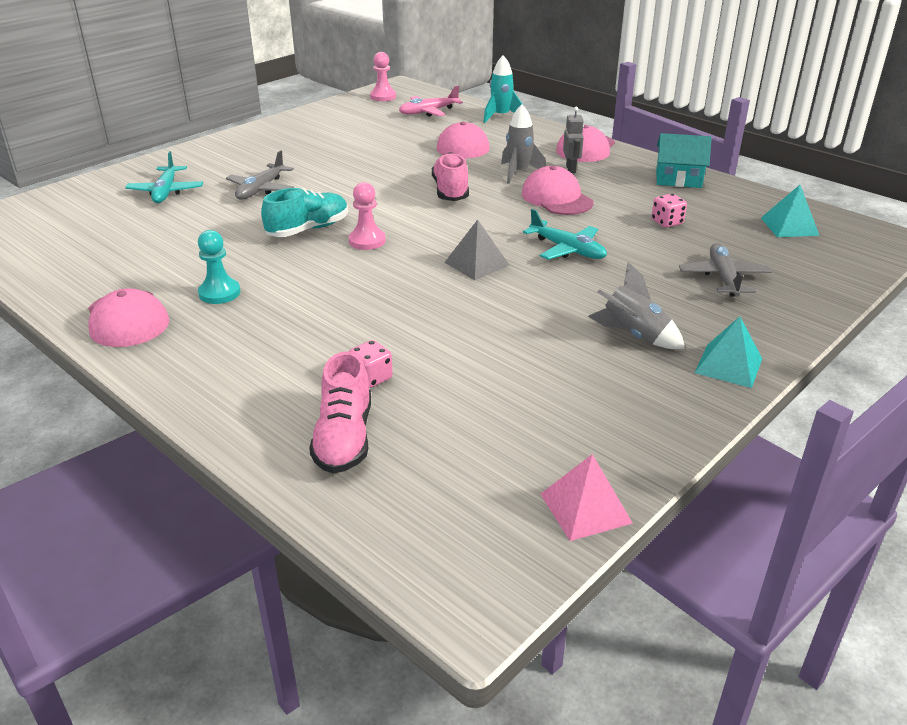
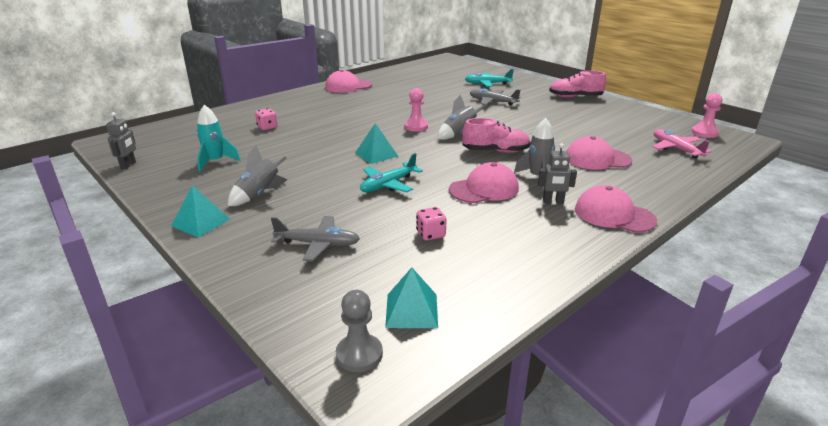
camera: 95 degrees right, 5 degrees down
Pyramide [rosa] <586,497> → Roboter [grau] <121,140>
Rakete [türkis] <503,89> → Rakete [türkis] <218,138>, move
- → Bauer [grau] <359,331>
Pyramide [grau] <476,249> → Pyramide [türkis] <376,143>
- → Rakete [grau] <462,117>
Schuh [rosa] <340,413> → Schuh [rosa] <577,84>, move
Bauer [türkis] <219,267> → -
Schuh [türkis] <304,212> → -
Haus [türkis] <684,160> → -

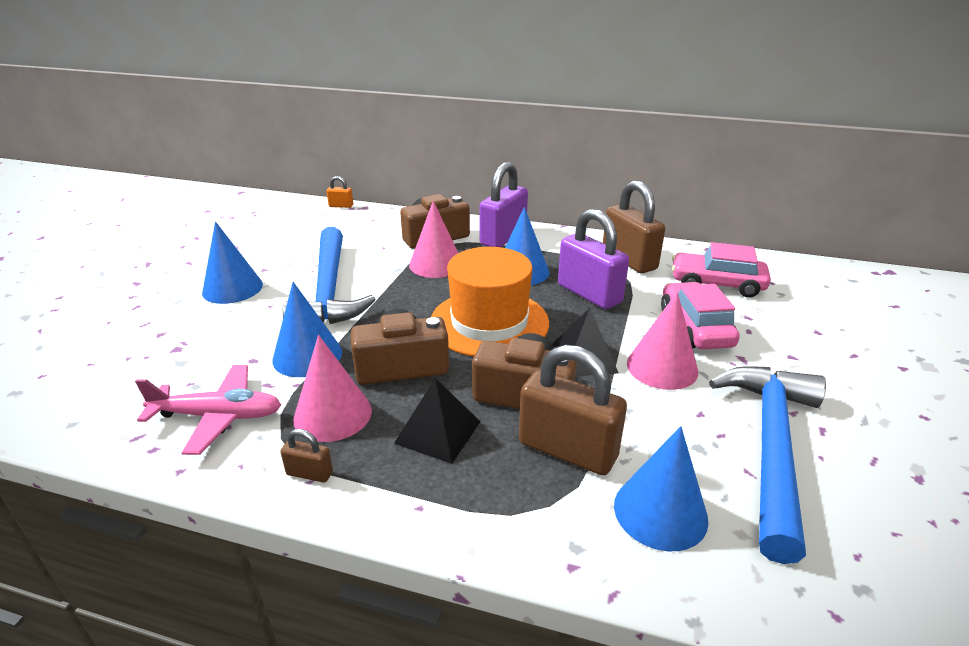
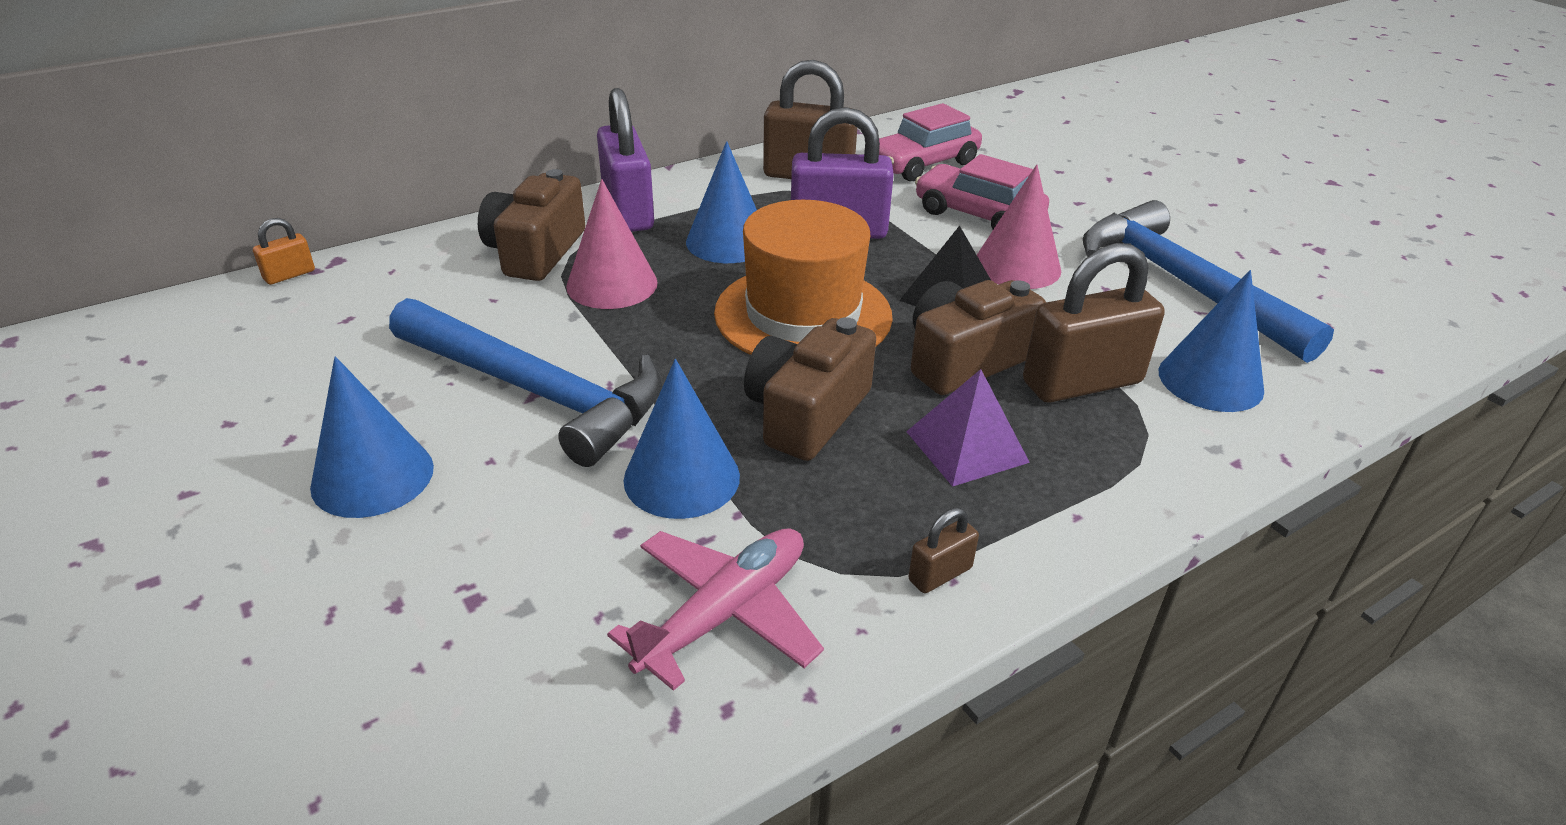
camera: 50 degrees left, 5 degrees up
Pyramide [schwarz] <437,421> → Pyramide [lila] <968,428>
Kegel [rosa] <332,388> → -

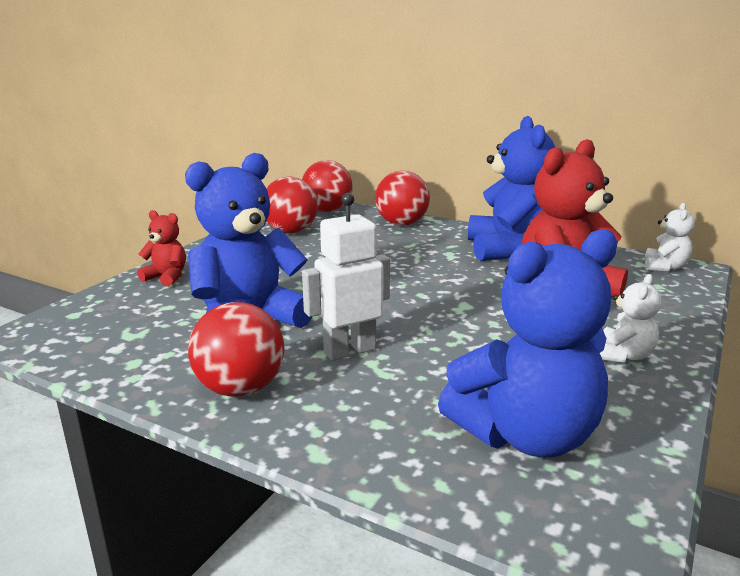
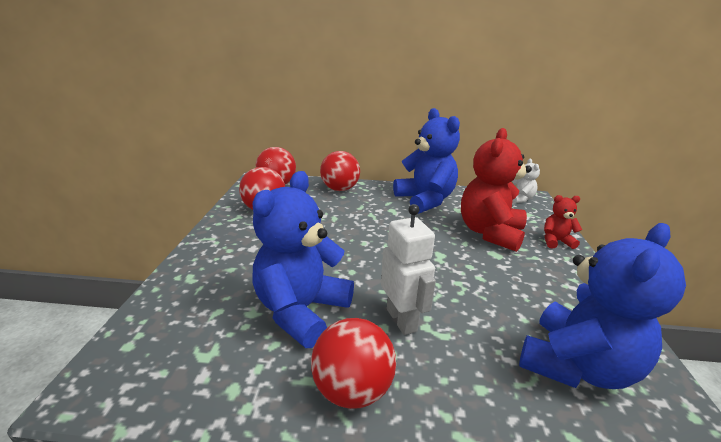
camera: 25 degrees left, 5 degrees up
Roboter [weiß] <346,277> → Roboter [weiß] <408,269>, 120 degrees clockwise
Teddybär [rot] <161,248> → Teddybär [rot] <563,222>, move
Teddybär [weiß] <630,318> → -

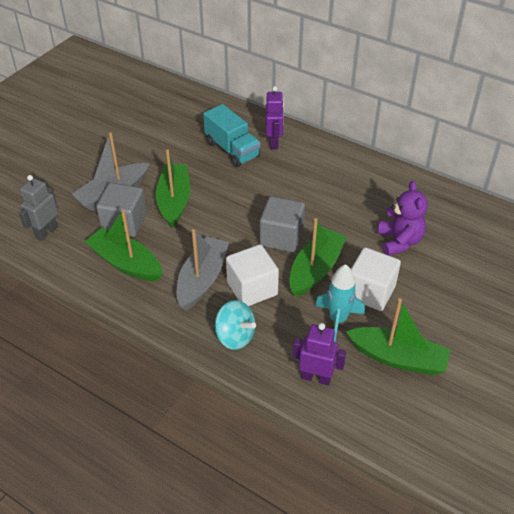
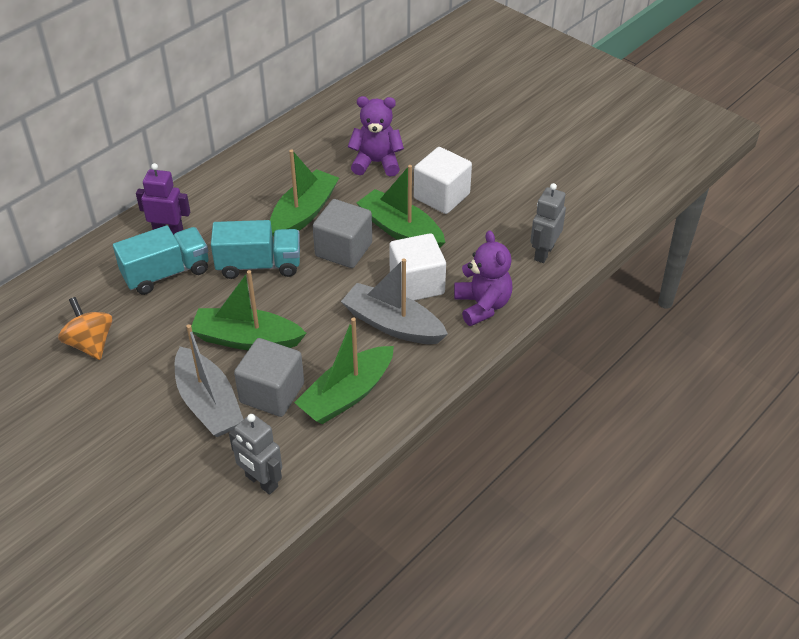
camera: 80 degrees left, 0 degrees up
- → Kreisel [orange] <85,328>
- → Lastwagen [türkis] <255,249>
Boot [grün] <398,336> → Boot [grün] <304,193>, move
Kreisel [türkis] <235,325> → Teddybär [lila] <483,278>
Roboter [lila] <319,354> → Roboter [grau] <548,223>
Rakete [türkis] <340,303> → -

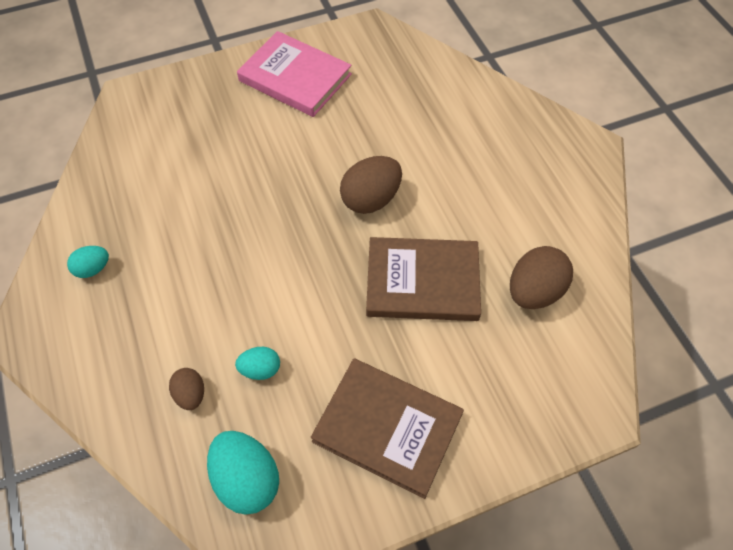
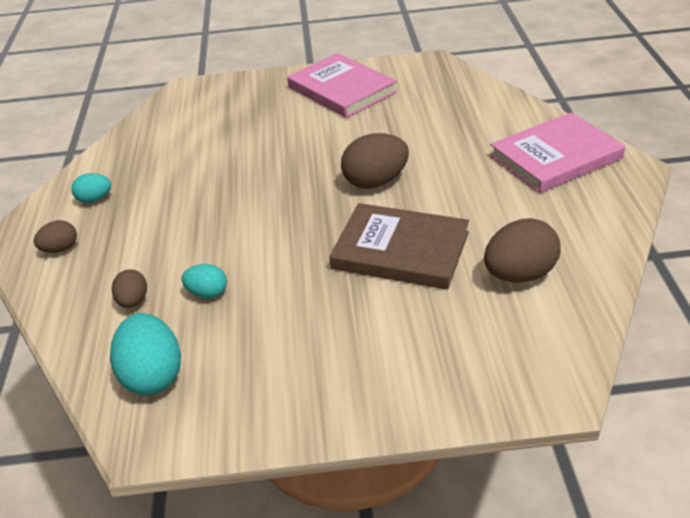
camera: 20 degrees right, 20 degrees down
- → Ei [braun] <55,236>
- → Buch [rosa] <557,152>
Buch [braun] <387,428> → -

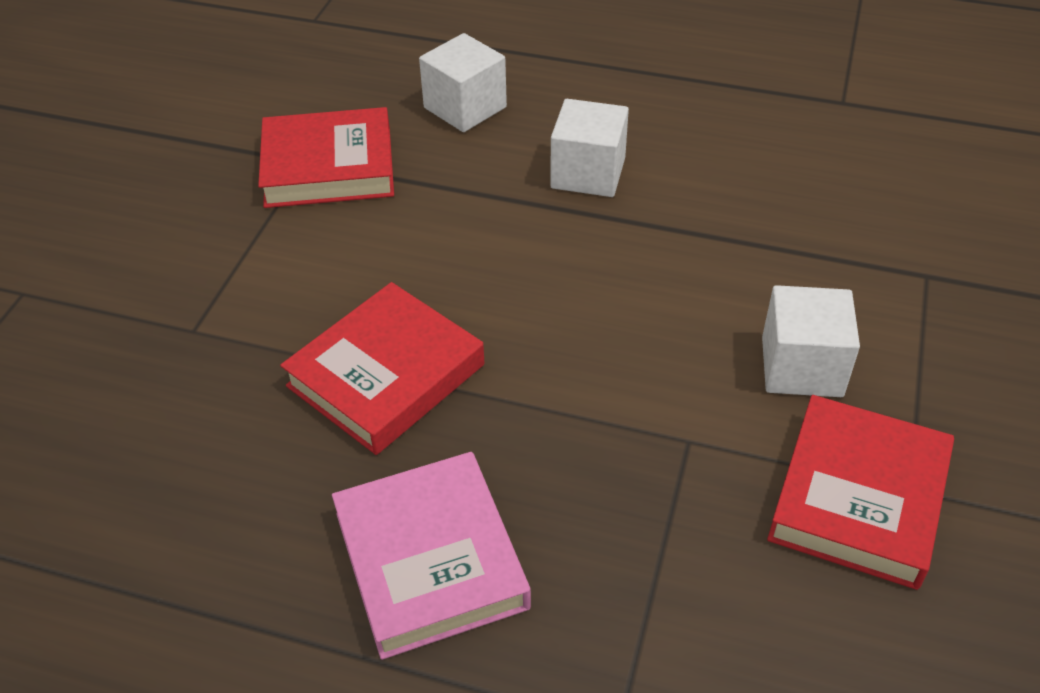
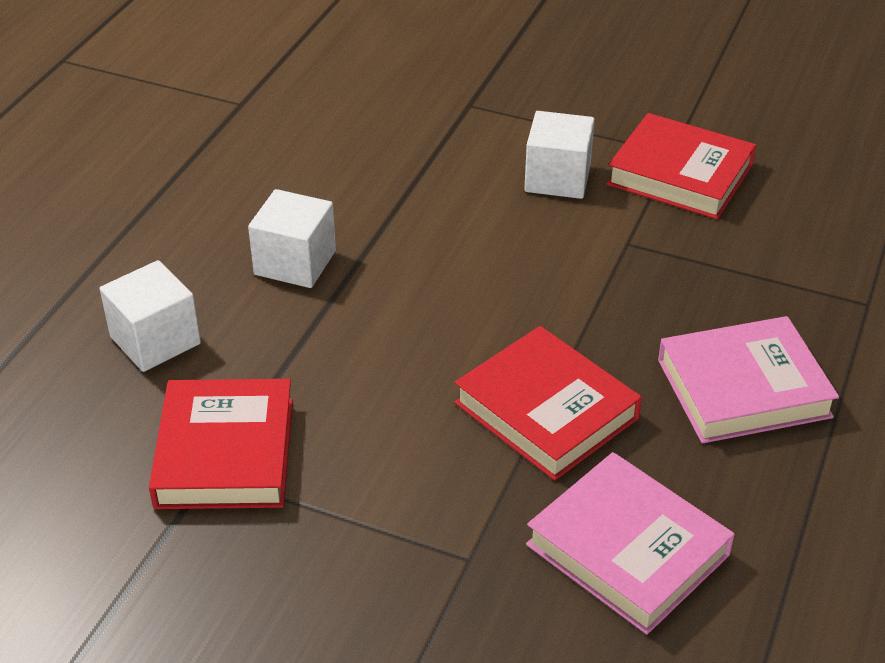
camera: 85 degrees left, 5 degrees down
- → Buch [rosa] <630,543>

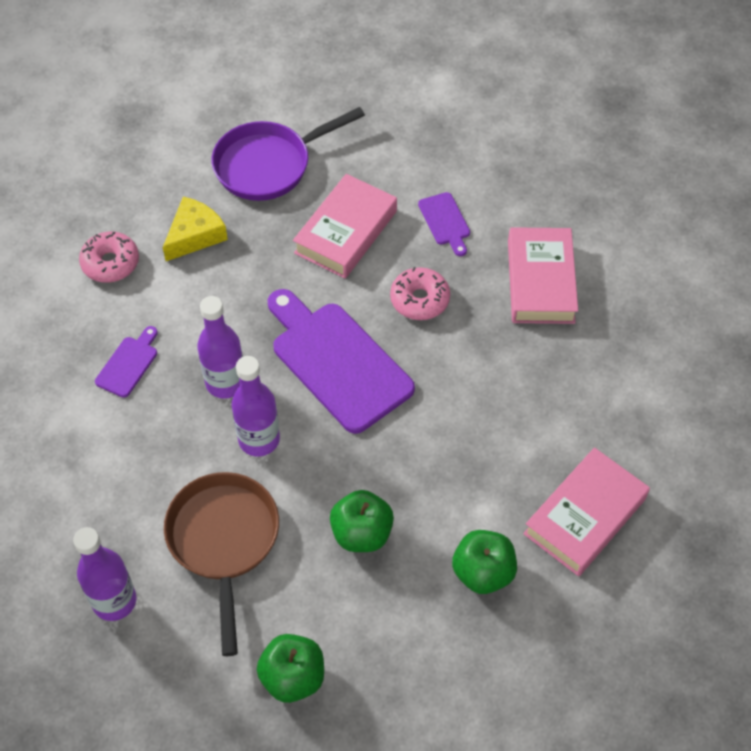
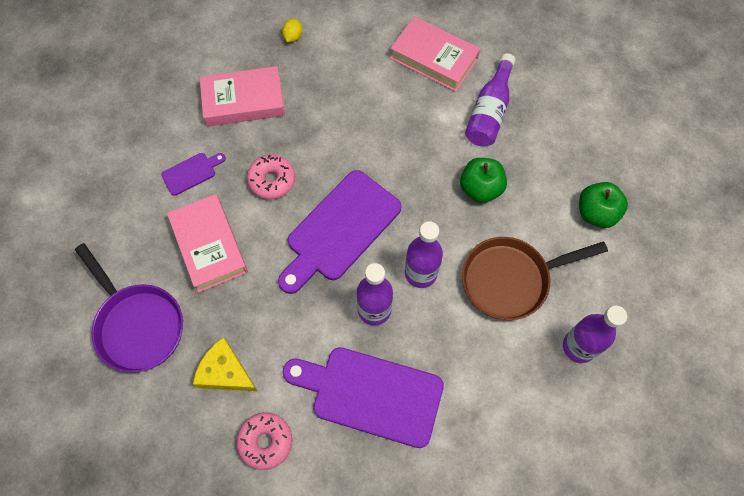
camera: 100 degrees left, 10 degrees up
Buch [rosa] <345,226> → Buch [rosa] <207,243>, 45 degrees clockwise
- → Zitrone [gelb] <292,30>
Schneidebrett [lila] <126,362> → Schneidebrett [lila] <363,397>, x2.18
Apfel [grün] <484,562> → Flasche [lila] <490,99>

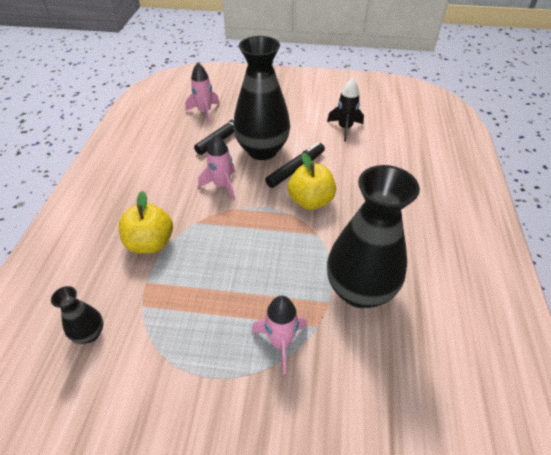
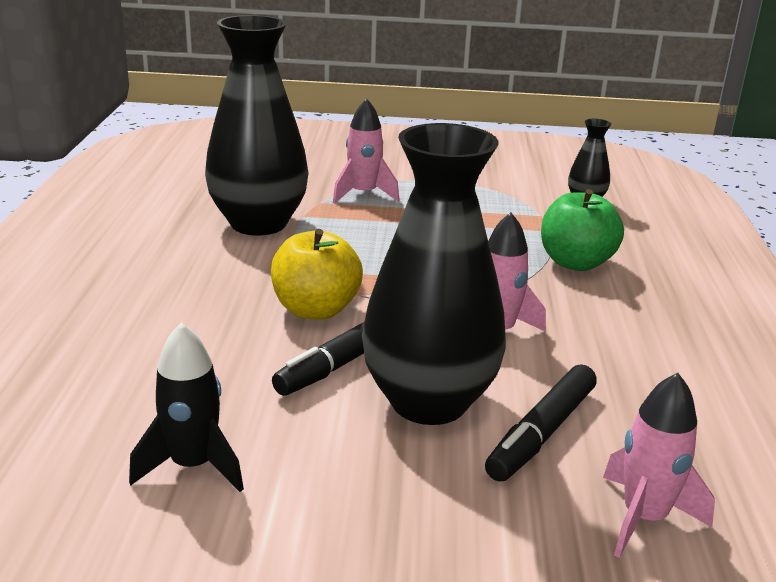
camera: 175 degrees right, 20 degrees down
Apfel [gelb] <146,222> → Apfel [grün] <582,230>

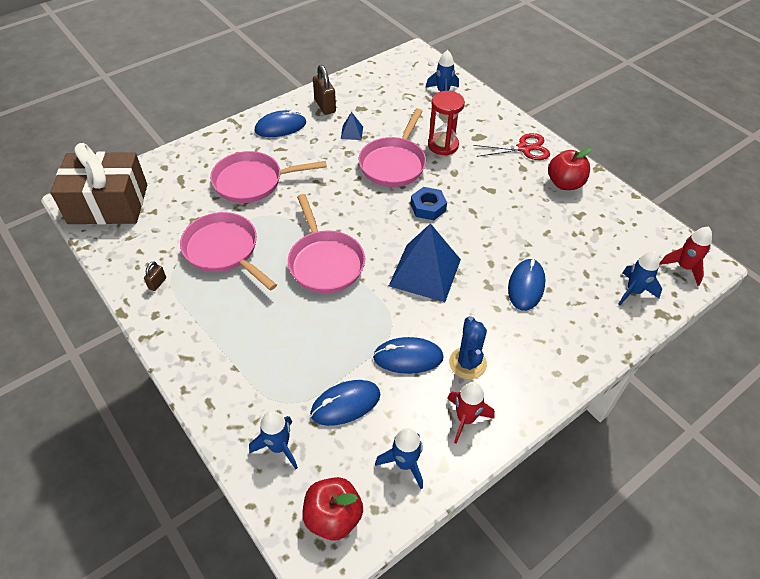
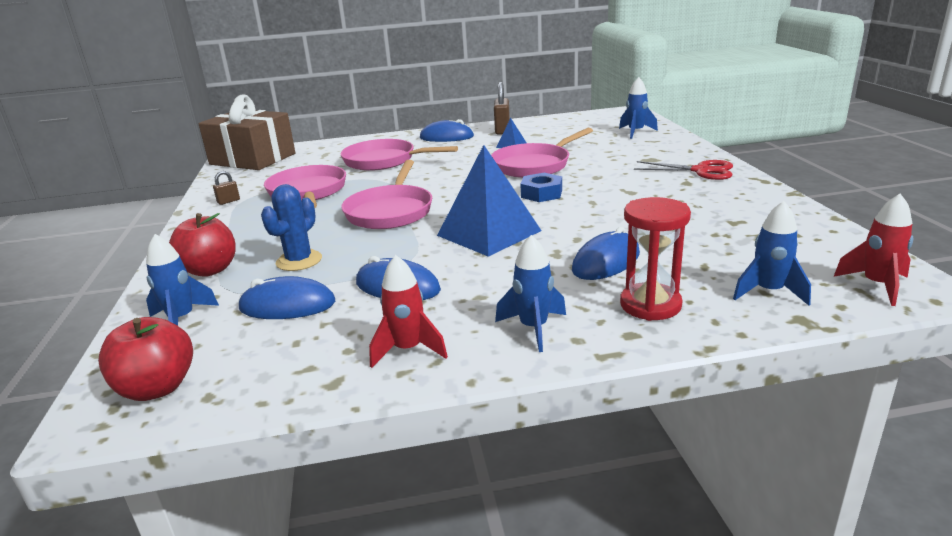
camera: 30 degrees right, 25 degrees down
Apfel [rot] <569,169> → Apfel [rot] <202,245>, move
Kaktus [blau] <468,347> → Kaktus [blau] <291,227>, move
Rakete [blau] <399,458> → Rakete [blau] <530,293>, move
Sanduhr [rot] <446,123> → Sanduhr [rot] <655,259>, move

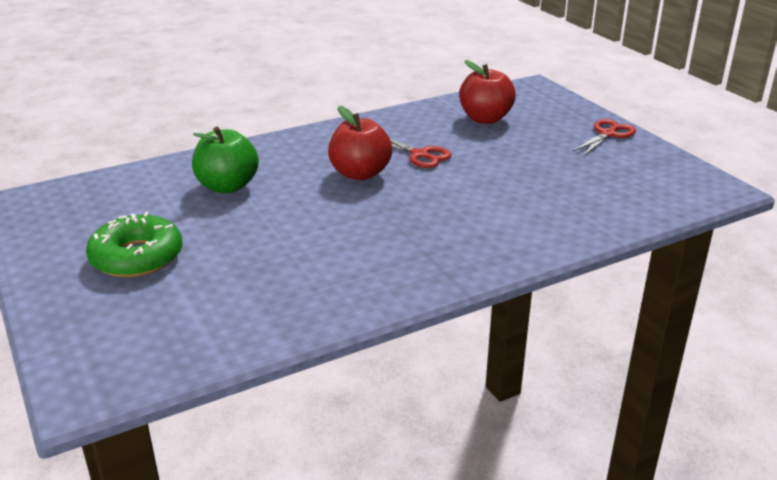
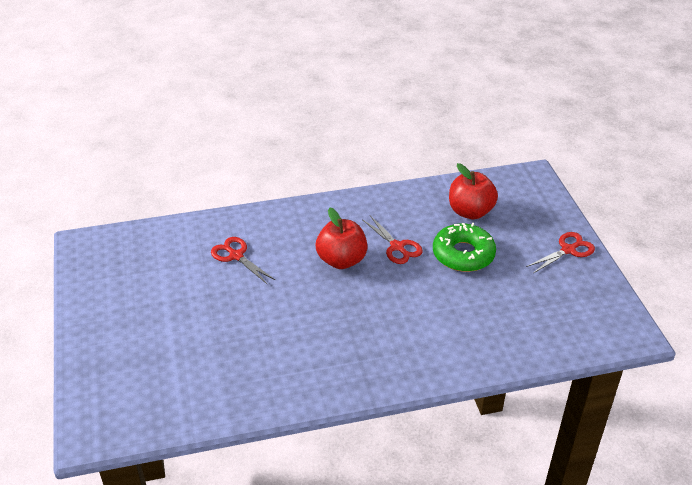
camera: 15 degrees right, 10 degrees up
Apfel [grün] <225,160> → Schere [rot] <243,260>
Donut [grün] <134,244> → Donut [grün] <464,247>, move

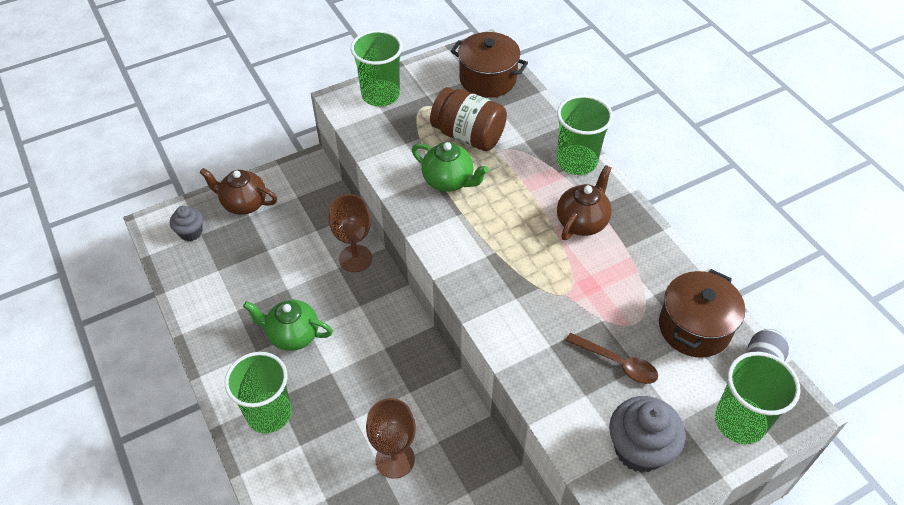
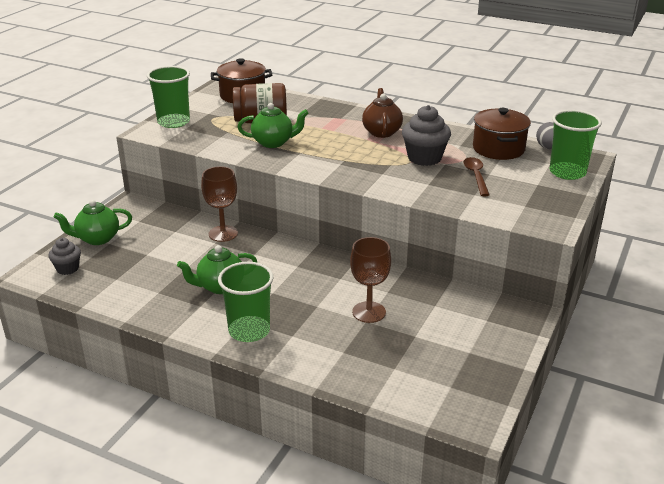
camera: 35 degrees left, 20 degrees down
Teekanne [braun] <238,191> → Teekanne [grün] <93,222>
Muffin [grau] <647,434> → Muffin [grau] <426,135>, move
Löffel [braun] <612,358> → Löffel [braun] <476,176>, 90 degrees counterclockwise
Becher [grün] <585,135> → -

